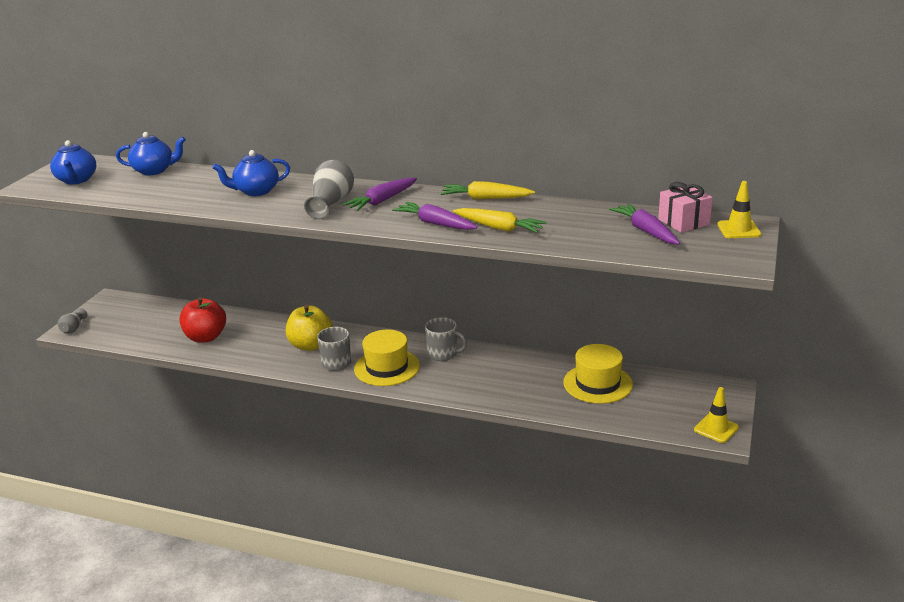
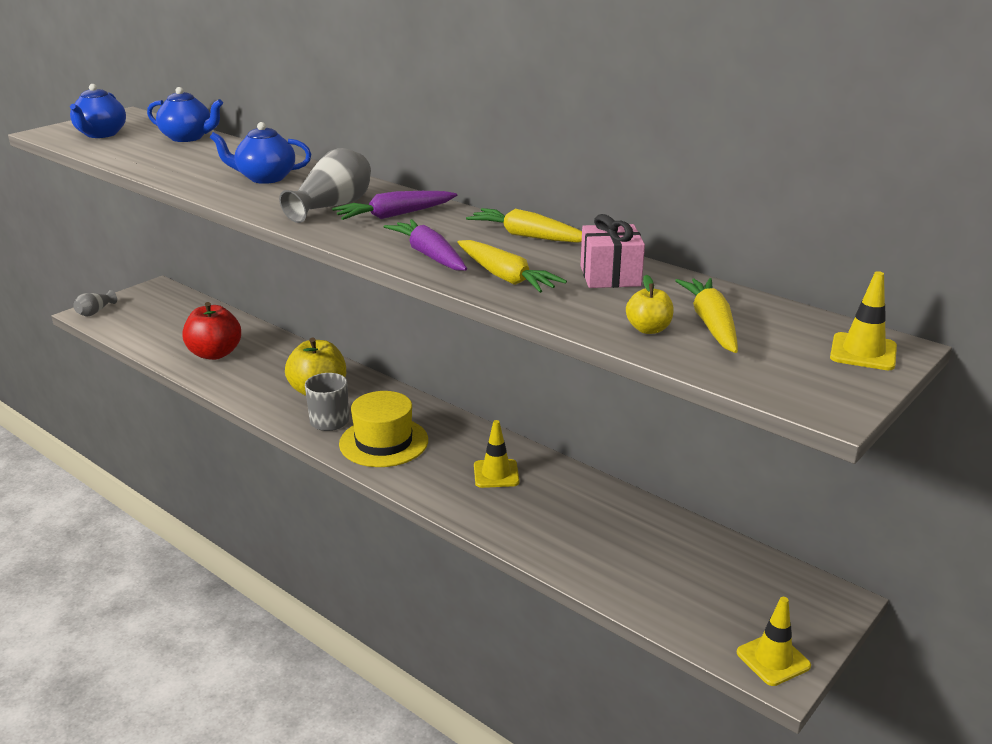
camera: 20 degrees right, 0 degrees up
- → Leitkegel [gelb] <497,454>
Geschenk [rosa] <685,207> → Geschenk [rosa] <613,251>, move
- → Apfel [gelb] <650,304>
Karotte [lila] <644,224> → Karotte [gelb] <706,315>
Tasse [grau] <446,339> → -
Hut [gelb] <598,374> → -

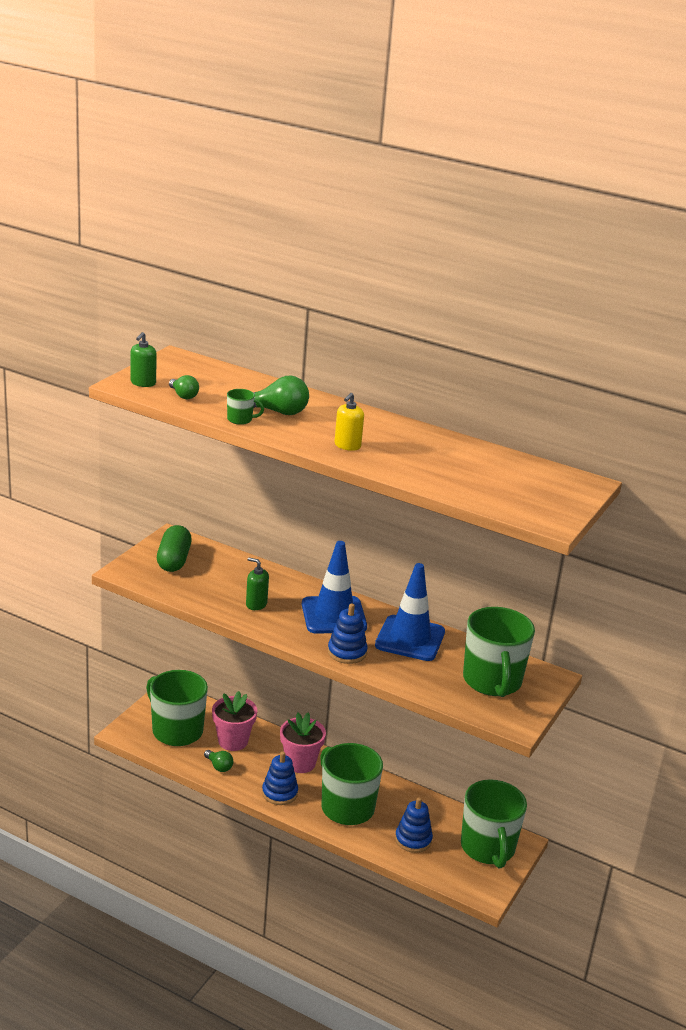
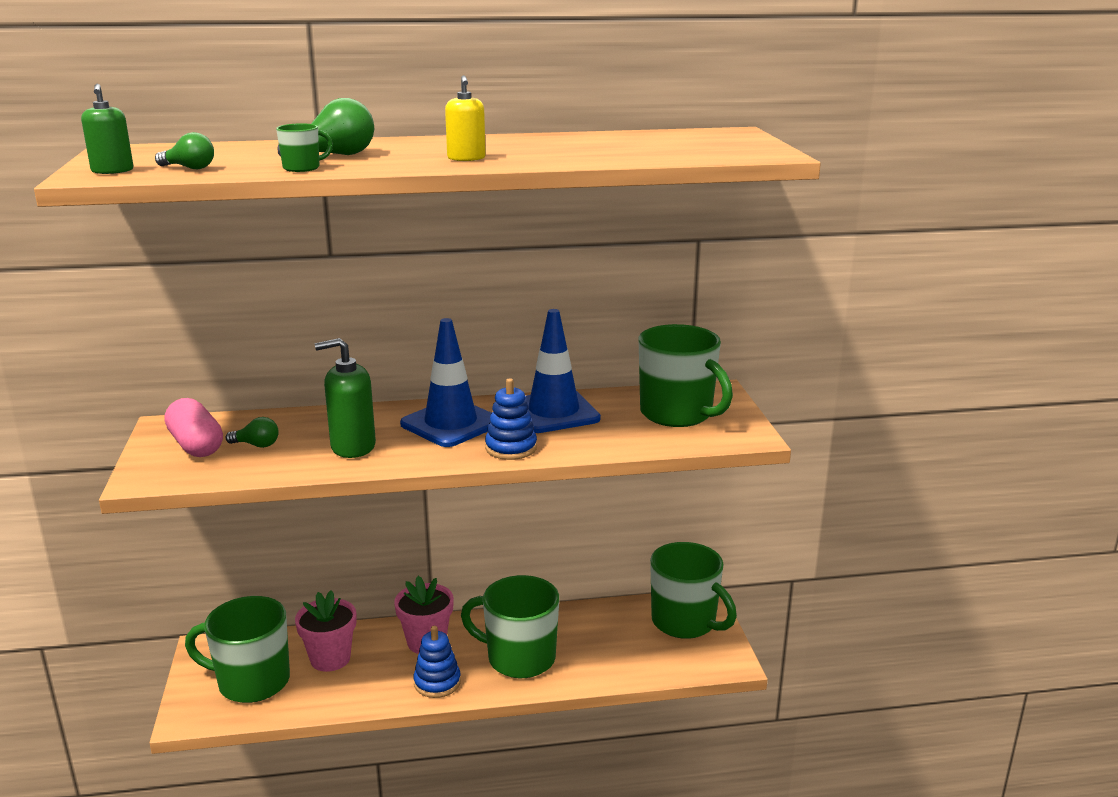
camera: 35 degrees left, 5 degrees down
Kapsel [grün] <174,548> → Kapsel [rosa] <194,427>
Glühbirne [grün] <218,761> → Glühbirne [grün] <252,432>, move
Seifenspender [grün] <257,584> → Seifenspender [grün] <345,398>, x1.63
Stapelspielzeug [blau] <414,825> → -

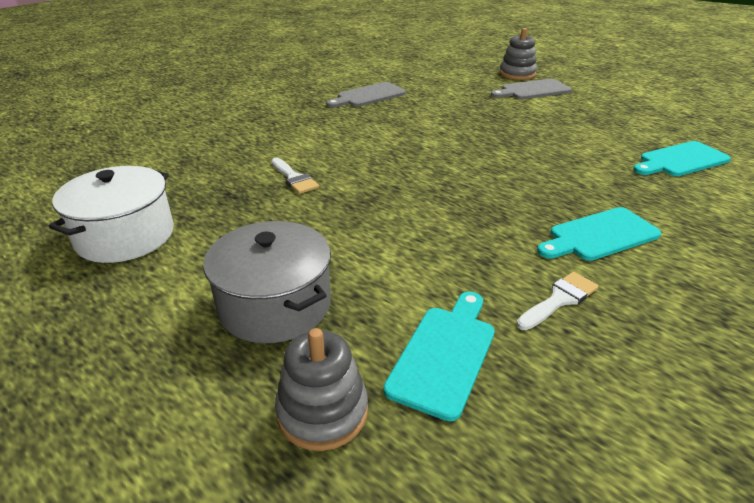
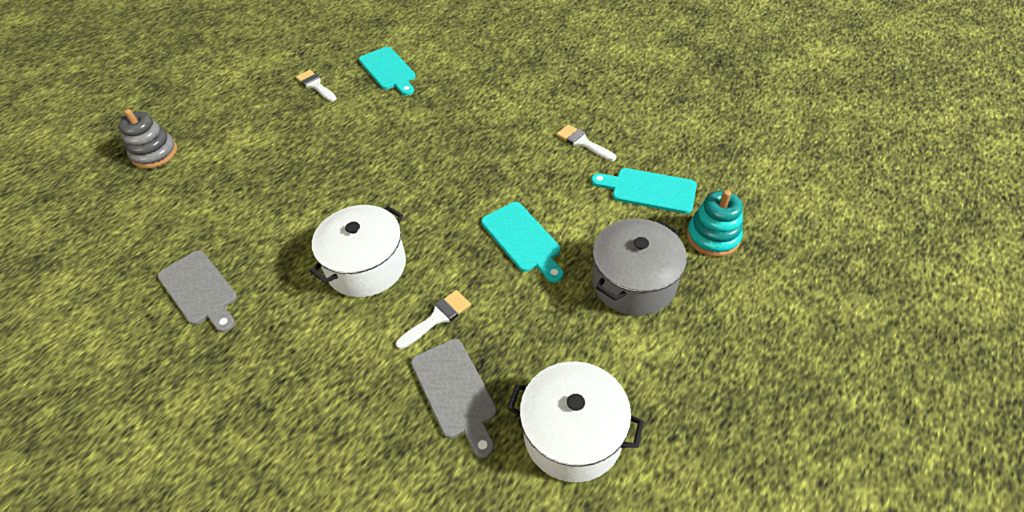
camera: 95 degrees left, 15 degrees up
- → Pinsel [weiß] <316,86>
- → Kochtopf [weiß] <358,251>
Schneidebrett [grau] <531,89> → Schneidebrett [grau] <454,398>, move
Schneidebrett [türkis] <599,234> → Schneidebrett [türkis] <522,242>, move
Stapelspielzeug [grau] <321,389> → Stapelspielzeug [türkis] <715,223>

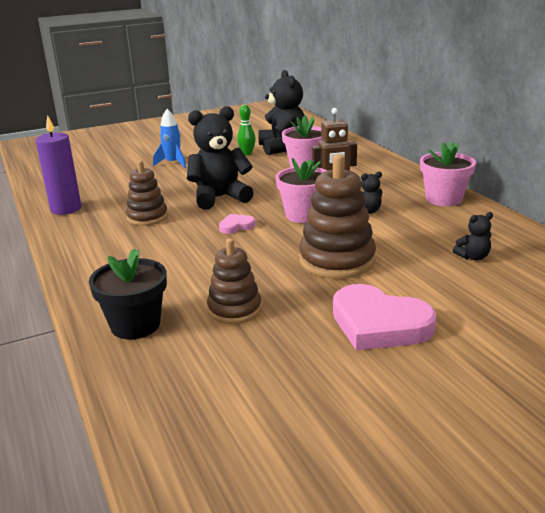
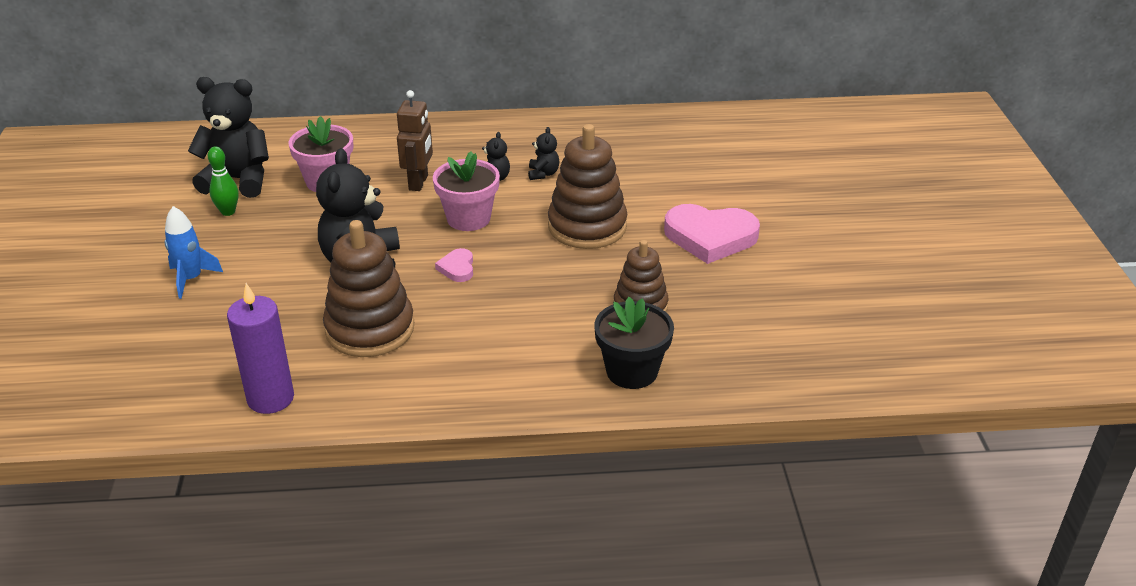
camera: 70 degrees left, 10 degrees up
Stapelspielzeug [braun] <147,193> → Stapelspielzeug [braun] <368,288>, x1.59
Teddybär [schwarz] <473,236> → Teddybär [schwarz] <543,153>, move
Herz [rosa] <385,317> → Herz [rosa] <712,234>, 45 degrees clockwise
Blumentopf [rosa] <448,173> → -

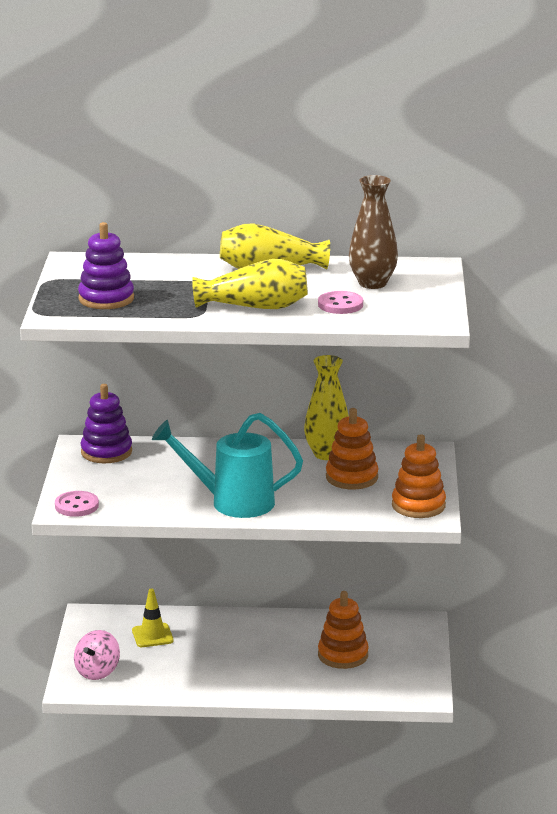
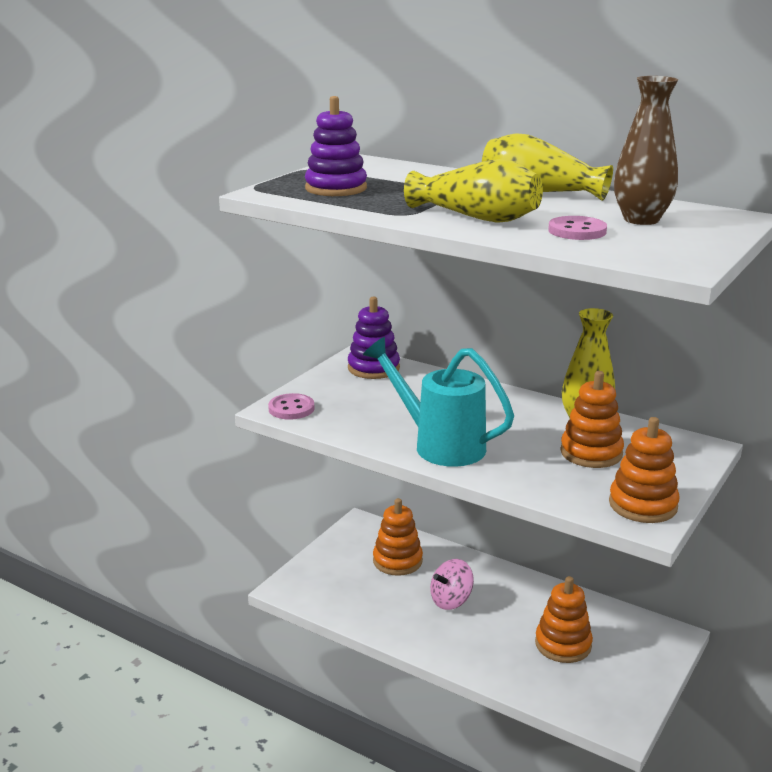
camera: 30 degrees right, 0 degrees up
Leitkegel [gelb] <153,617> → Stapelspielzeug [orange] <398,537>
Kreisel [rosa] <97,655> → Kreisel [rosa] <452,584>, move

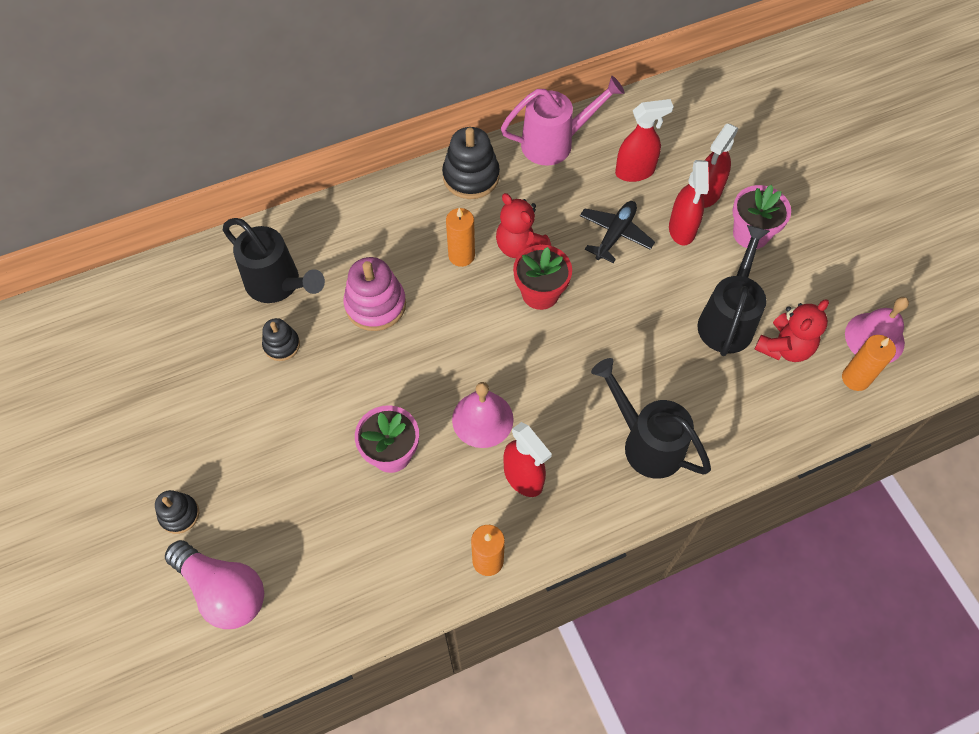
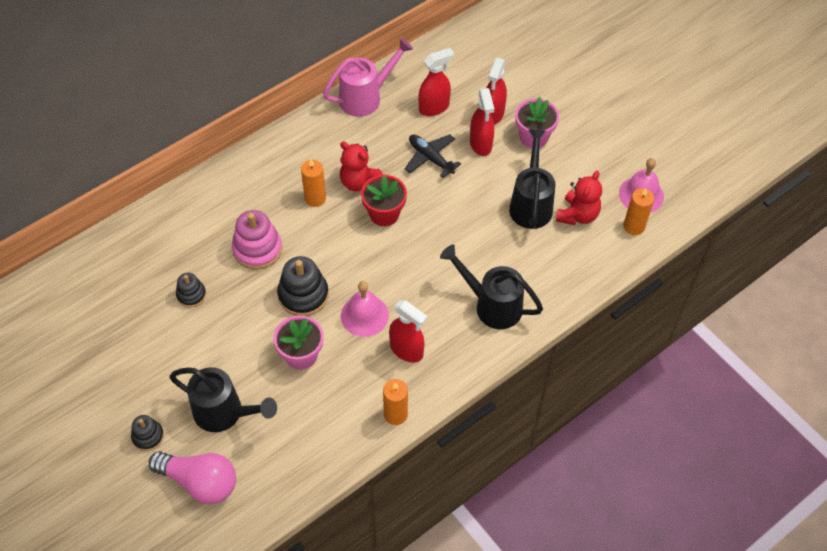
camera: 15 degrees left, 5 degrees down
Gießkanne [schwarz] <274,260> → Gießkanne [schwarz] <223,399>, move
Stapelspielzeug [schwarz] <471,163> → Stapelspielzeug [schwarz] <303,286>, move
Flugzeug [schwarz] <617,232> → Flugzeug [schwarz] <433,156>, 60 degrees counterclockwise

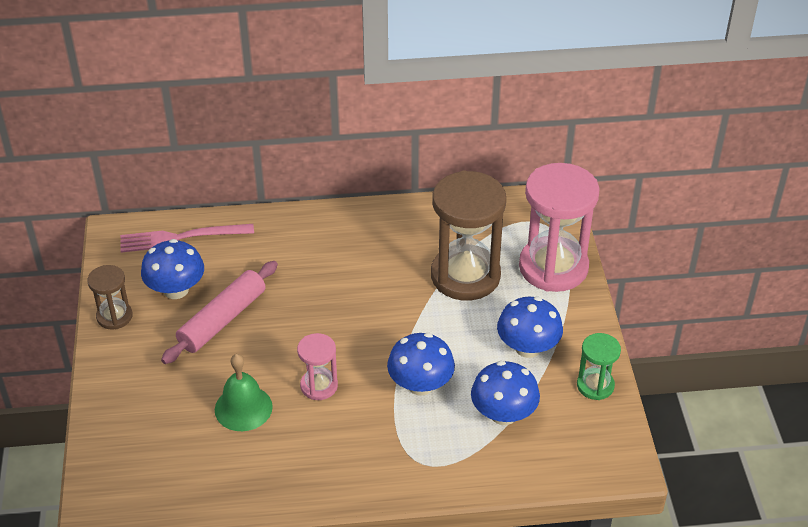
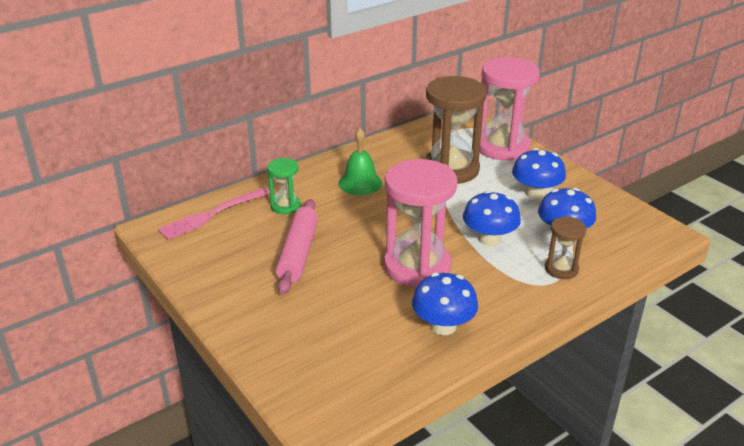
camera: 30 degrees left, 10 degrees down
Sanduhr [grün] <599,366> → Sanduhr [grün] <284,186>, move
Glocke [grün] <244,392> → Glocke [grün] <360,161>, move
Sanduhr [rosa] <317,366> → Sanduhr [rosa] <420,223>, x2.01
Pilz [blau] <172,269> → Pilz [blau] <445,304>, move
Sanduhr [braun] <109,297> → Sanduhr [braun] <565,248>, move

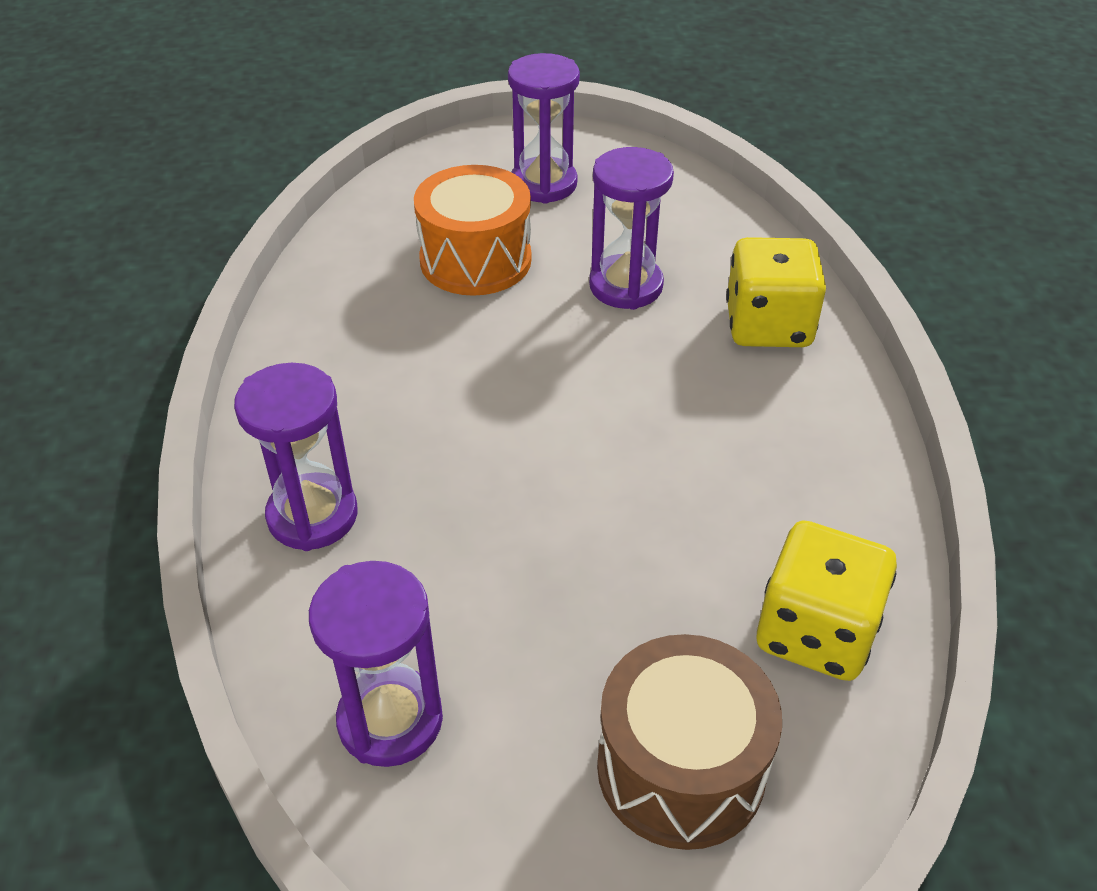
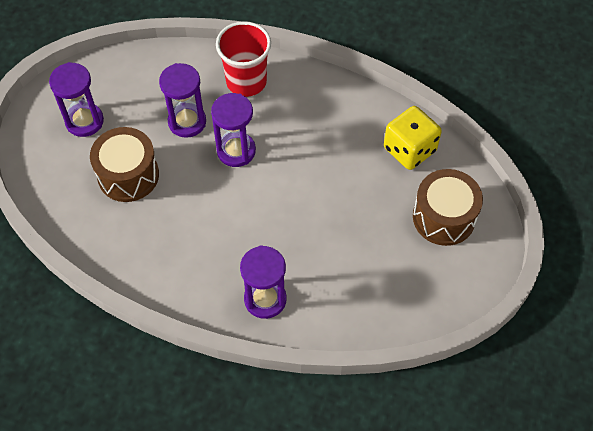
camera: 65 degrees left, 15 degrees up
Trommel [orange] <473,230> → Trommel [braun] <124,164>
Sanduhr [lila] <376,664> → Sanduhr [lila] <233,130>, move
Spielwürfel [gelb] <776,292> → Becher [rot] <243,59>

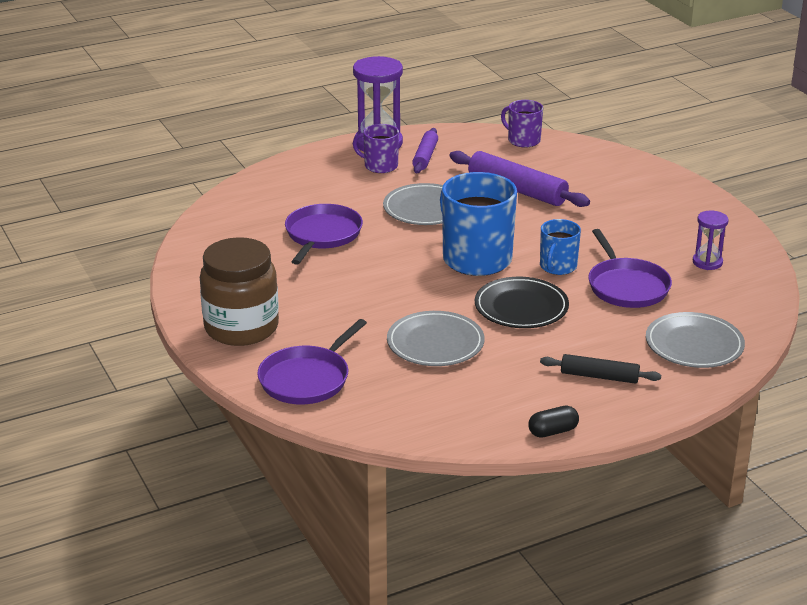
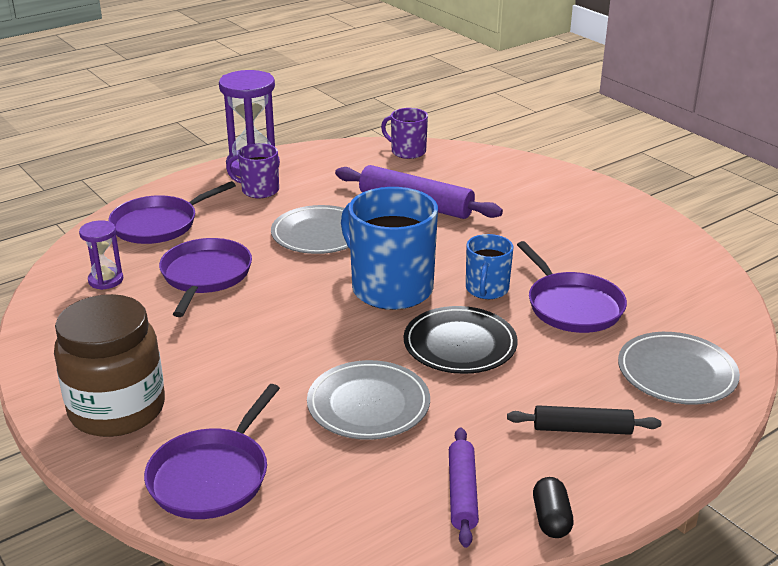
camera: 10 degrees left, 0 degrees up
Sanduhr [lila] <711,240> → Sanduhr [lila] <101,255>, move
- → Pfanne [lila] <172,212>
Nudelholz [lila] <425,150> → Nudelholz [lila] <464,487>, move
Kapsel [schwarz] <553,422> → Kapsel [schwarz] <553,507>, 60 degrees counterclockwise

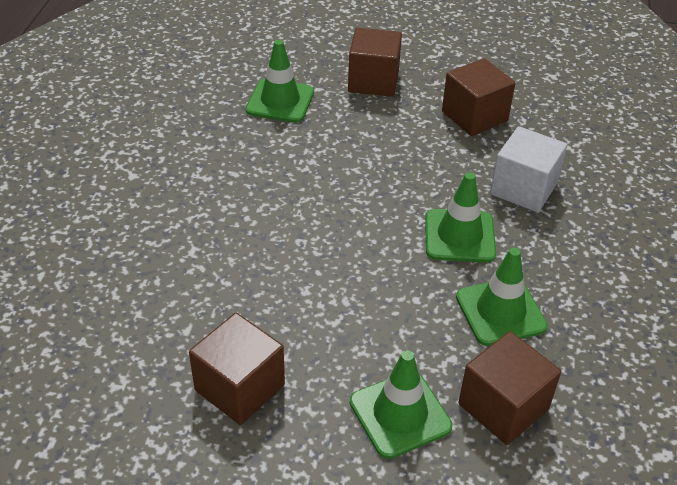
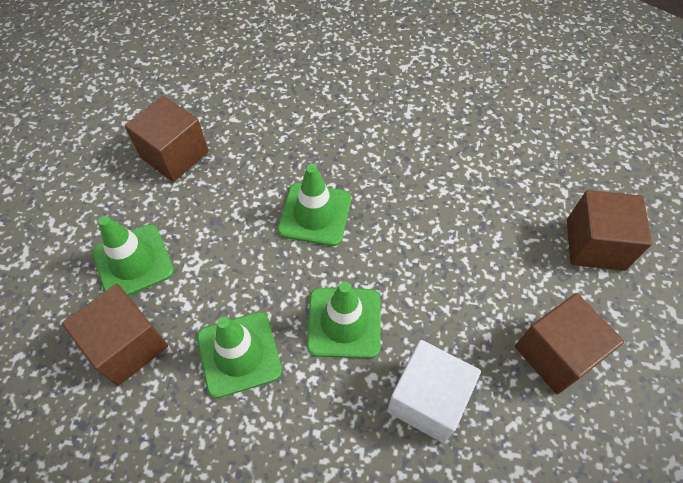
camera: 90 degrees right, 15 degrees up
Leitkegel [grün] <280,81> → Leitkegel [grün] <314,205>, move

